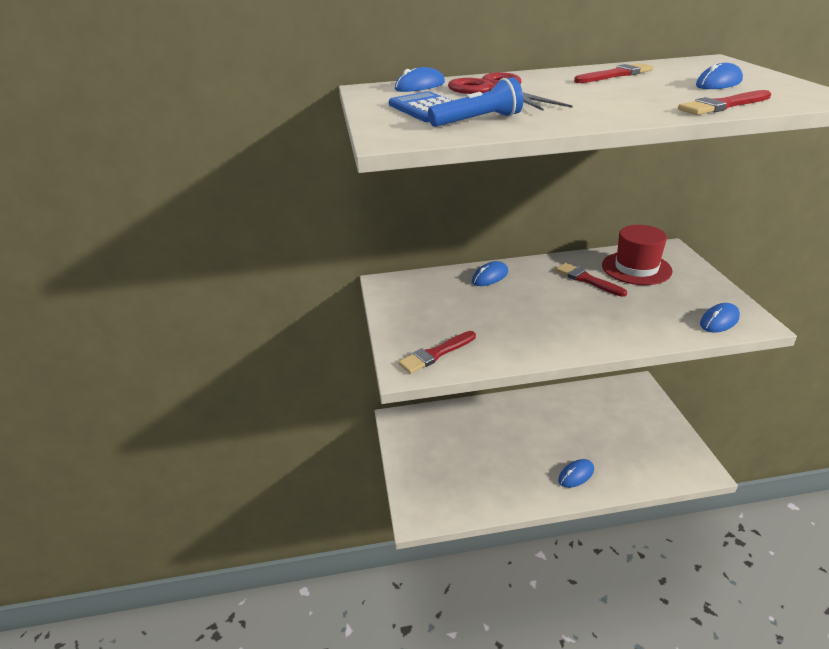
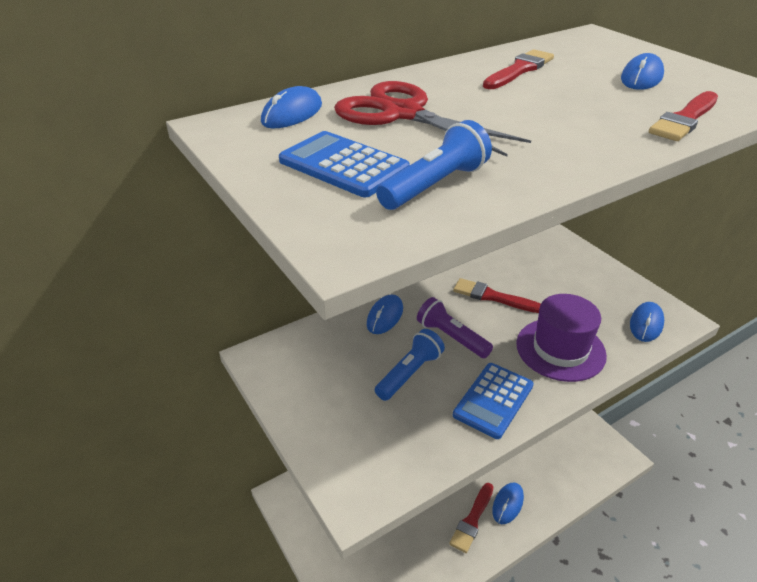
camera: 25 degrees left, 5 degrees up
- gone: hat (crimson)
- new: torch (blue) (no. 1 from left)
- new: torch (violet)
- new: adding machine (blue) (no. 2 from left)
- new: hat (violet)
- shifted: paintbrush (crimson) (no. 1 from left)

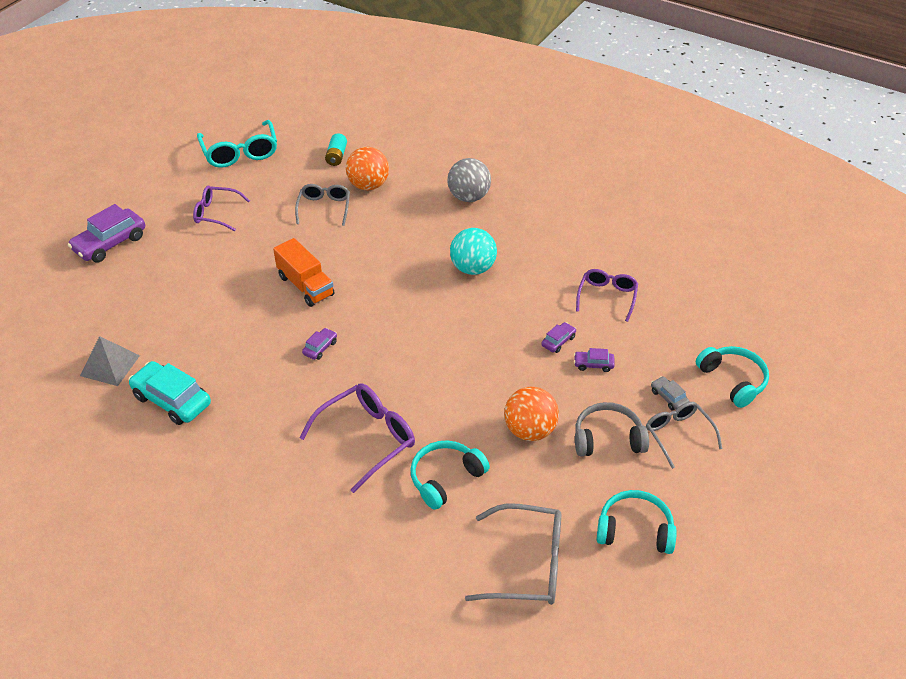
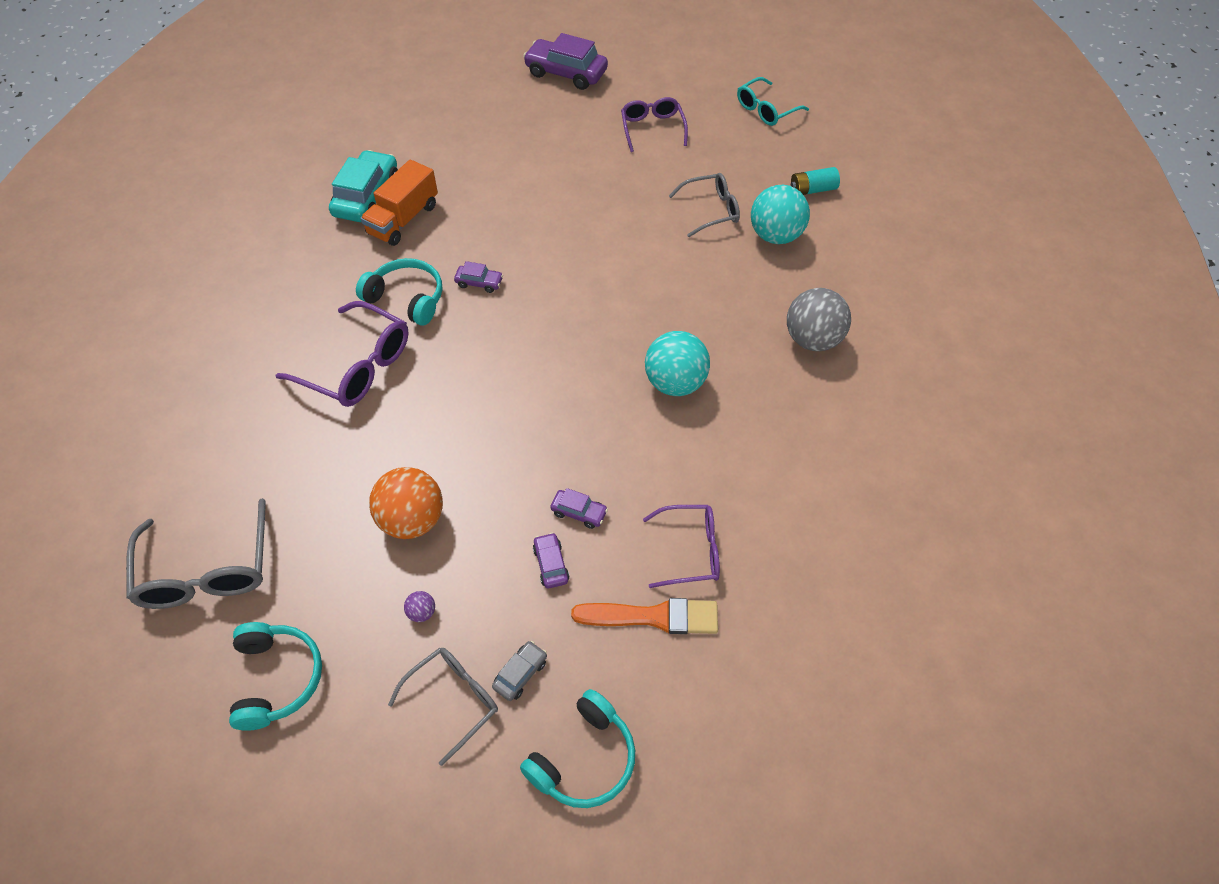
camera: 70 degrees right, 10 degrees up
- gone: pyramid shape (gray)
- new: paintbrush (bright orange)
- shifted: lorry (bright orange)
- shifted: over-ear headphones (aqua) (no. 1 from left in the first image) to over-ear headphones (aqua) (no. 2 from left)
- swapped: over-ear headphones (gray) to ball (violet)
- repainted: ball (bright orange) (no. 1 from left) to ball (aqua) (no. 2 from left)
- scaled: glasses (aqua) x0.66

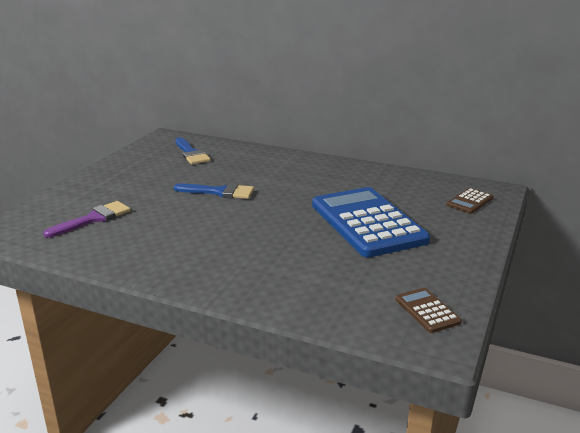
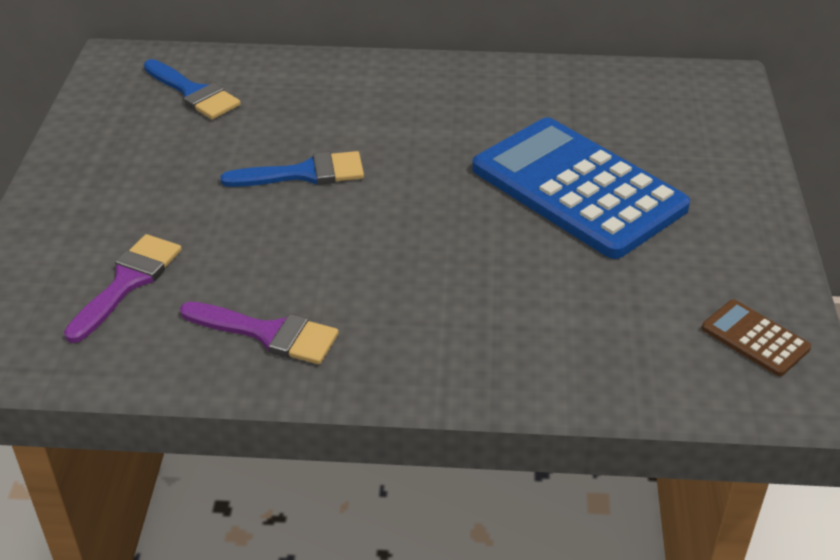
camera: 20 degrees left, 15 degrees up
- gone: adding machine (russet) (no. 2 from left)
- new: paintbrush (violet) (no. 2 from left)

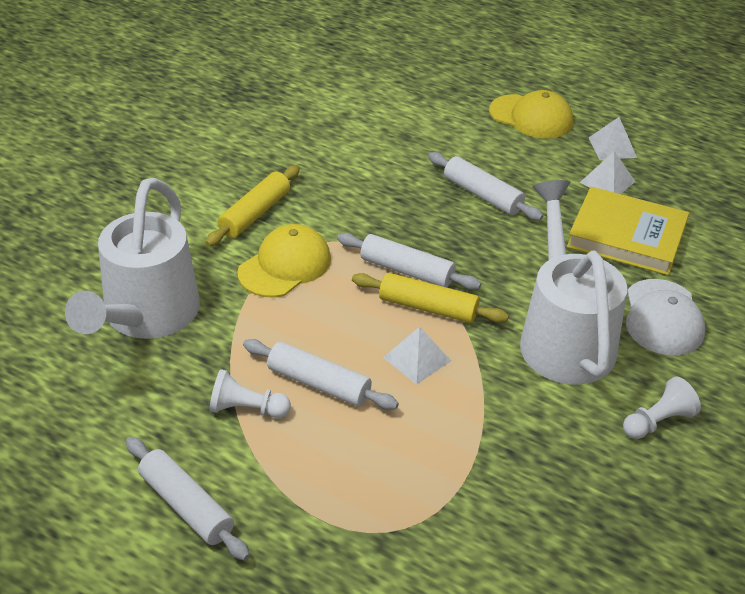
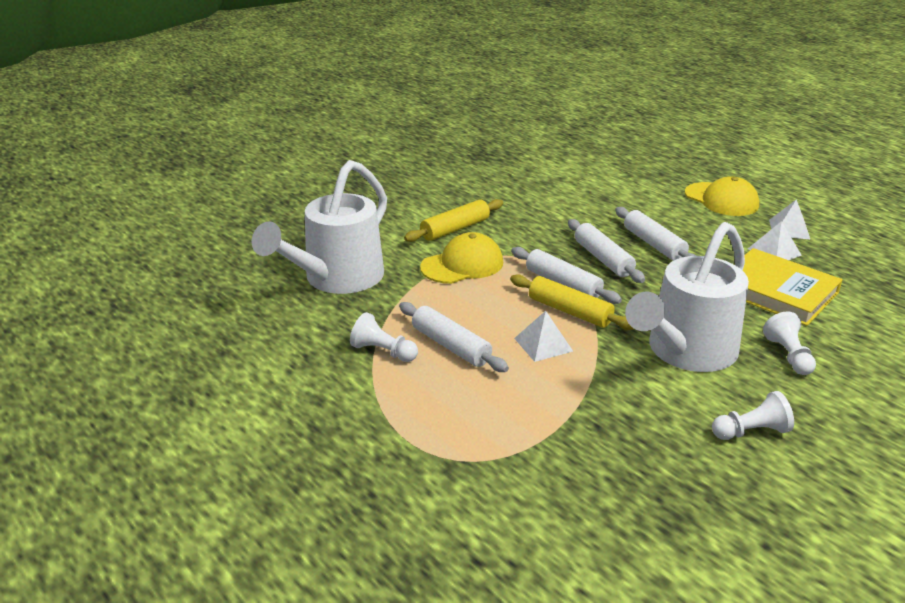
camera: 20 degrees right, 10 degrees down
- shifted: dough roller (pure white) (no. 1 from left in the first image) to dough roller (pure white) (no. 3 from left)
- swapped: peaked cap (pure white) to chess pawn (pure white) (no. 3 from left)
- rotated: watering pot (pure white) (no. 2 from left) 150 degrees counterclockwise

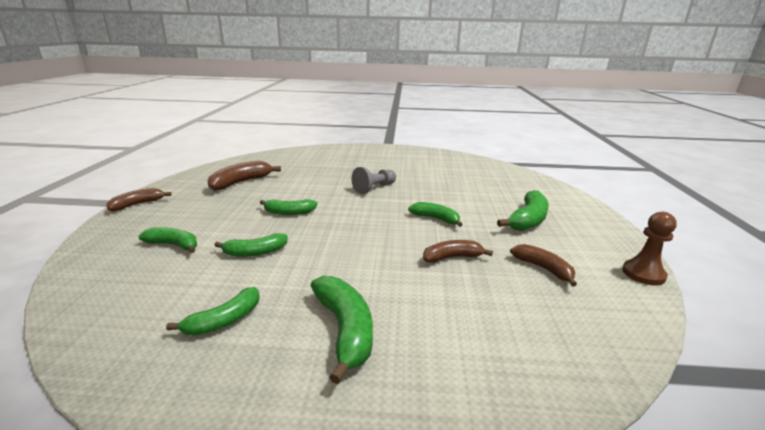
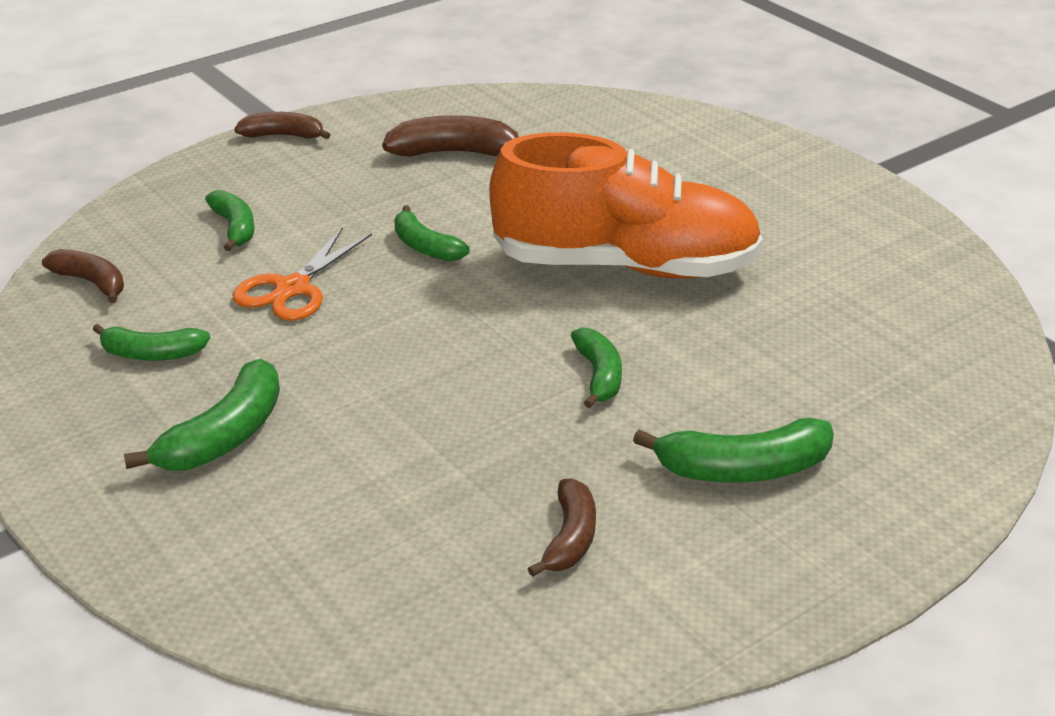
camera: 50 degrees right, 10 degrees up
- gone: chess pawn (russet)
- shifted: banana fruit (russet) (no. 3 from left in the first image) to banana fruit (russet) (no. 1 from left)
- swapped: banana fruit (green) (no. 3 from left) to scissors (bright orange)
- swapped: chess pawn (gray) to lace-up shoe (bright orange)

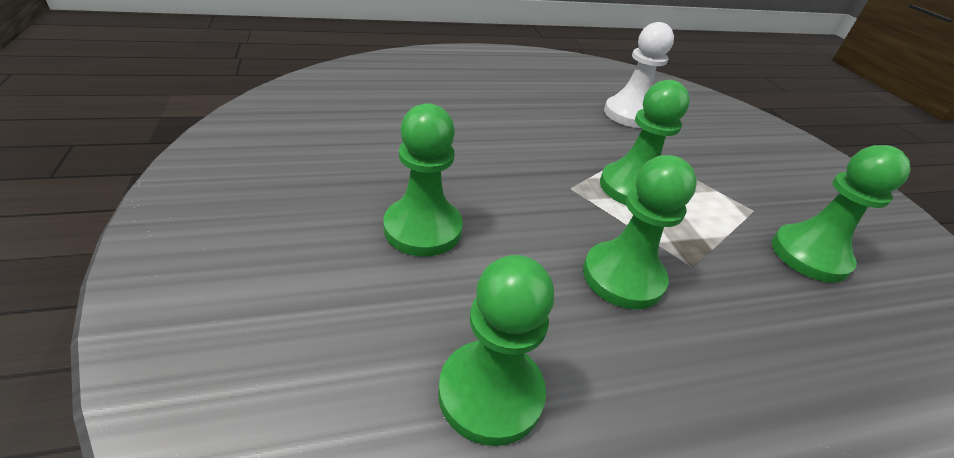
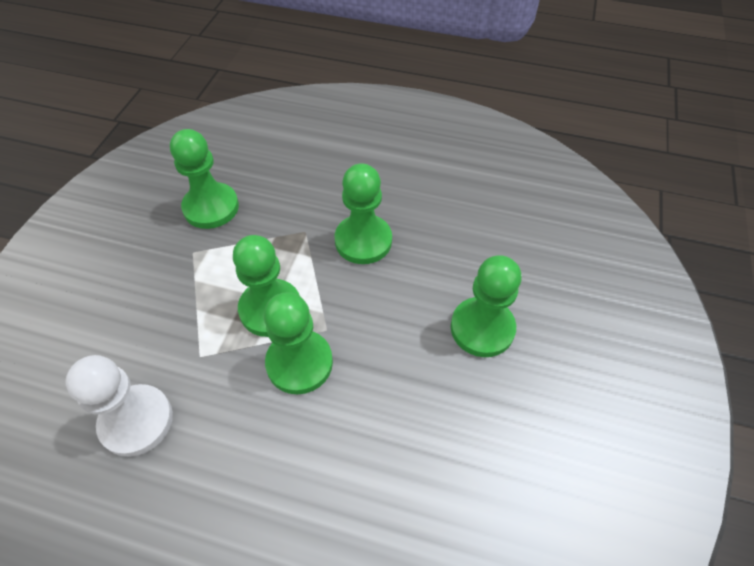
camera: 145 degrees left, 15 degrees up
- shifted: chess pawn (green) (no. 2 from left in the first image) to chess pawn (green) (no. 3 from left)

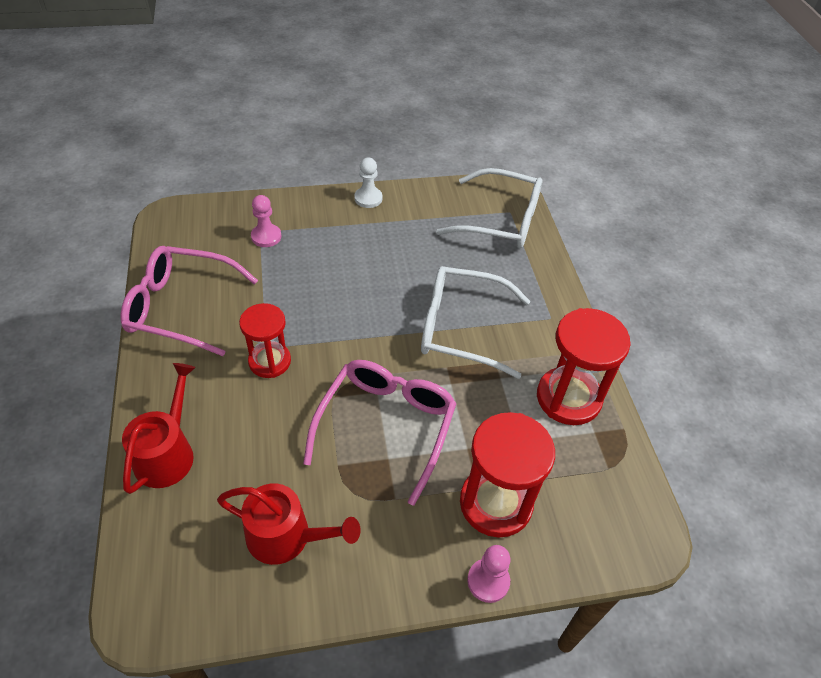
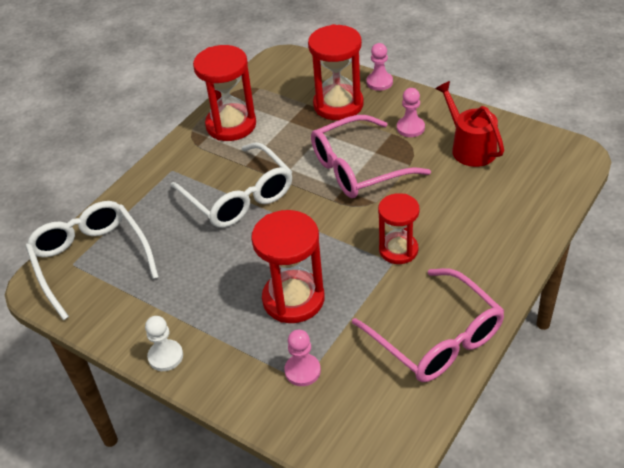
camera: 130 degrees left, 5 degrees down
- gone: watering pot (crimson) (no. 1 from left)
- new: sand timer (crimson) (no. 2 from left)
- new: chess pawn (pink) (no. 3 from left)

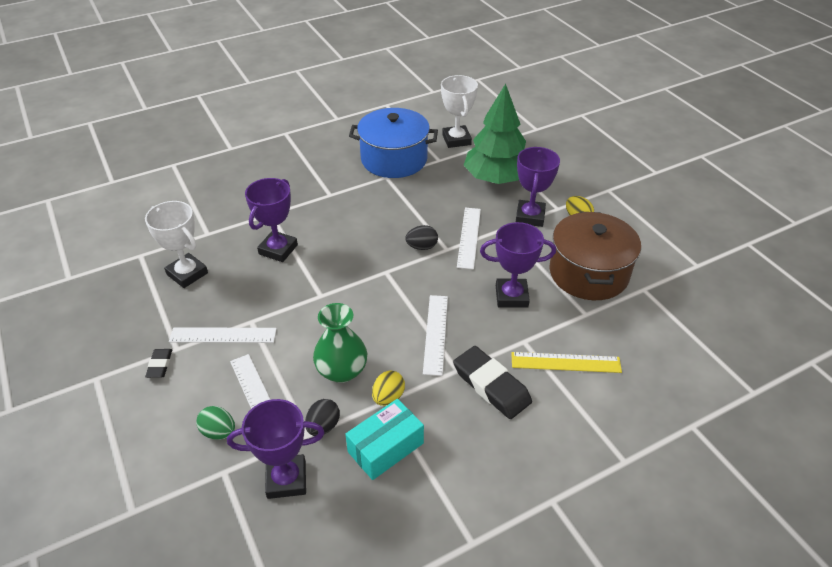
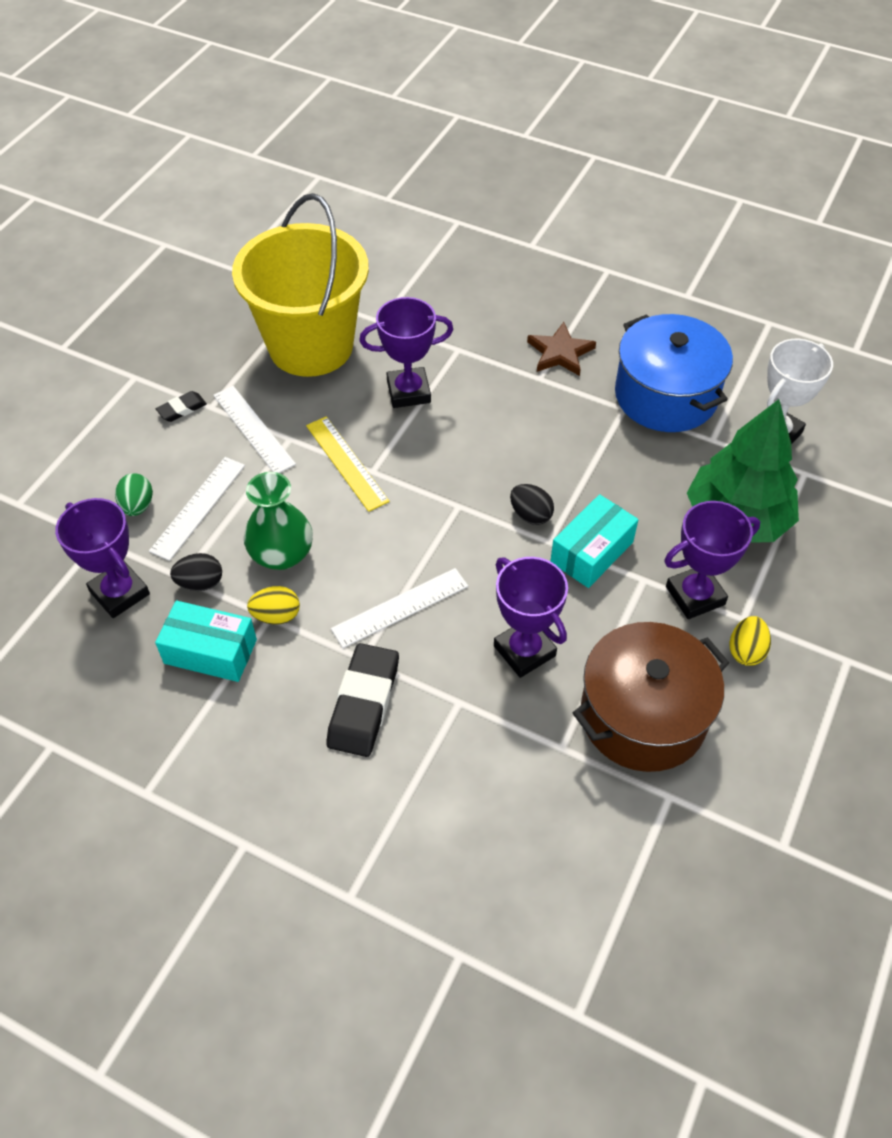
camera: 55 degrees right, 10 degrees up
- new: star (russet)
- shifted: straightedge (yellow)
- swapped: trophy (pure white) (no. 1 from left) to bucket (yellow)
- swapped: straightedge (pure white) (no. 4 from left) to package (aqua) (no. 2 from left)

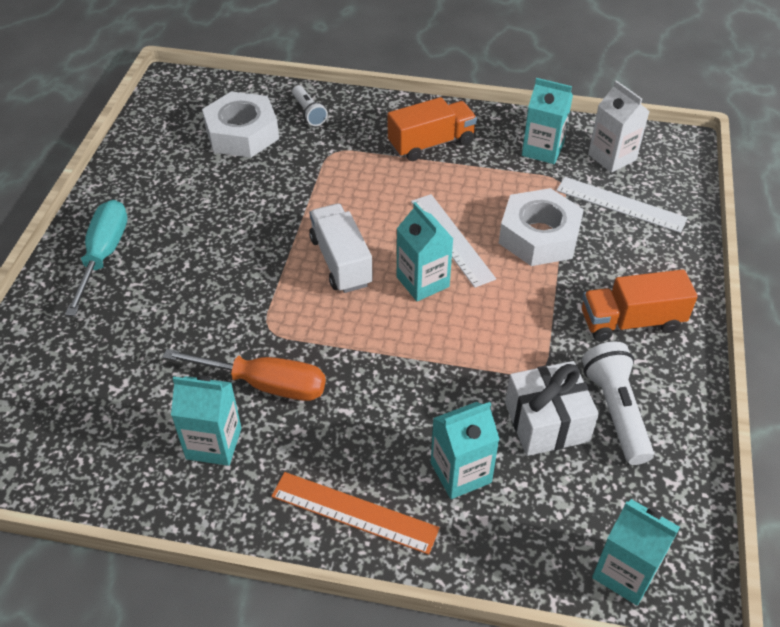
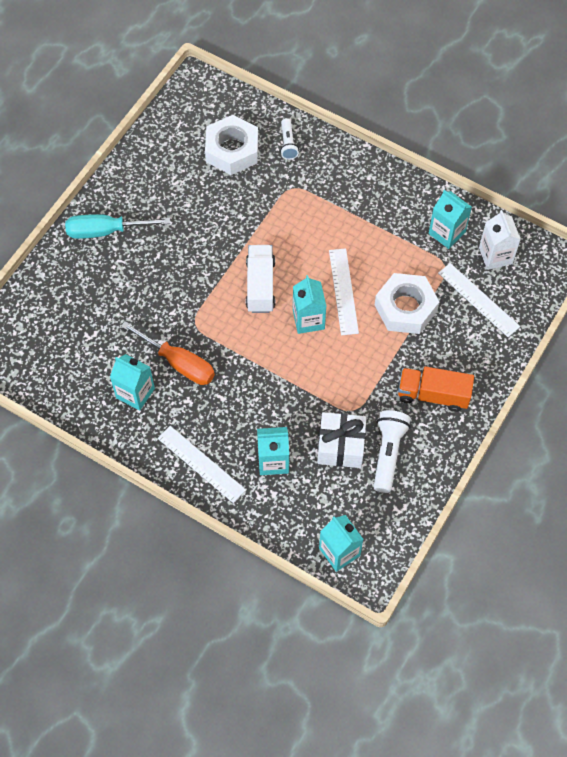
camera: 20 degrees right, 15 degrees up
- gone: lorry (bright orange) (no. 1 from left)
- repainted: straightedge (bright orange) to straightedge (pure white) (no. 1 from left)
- rotated: flat screwdriver (aqua) 120 degrees counterclockwise

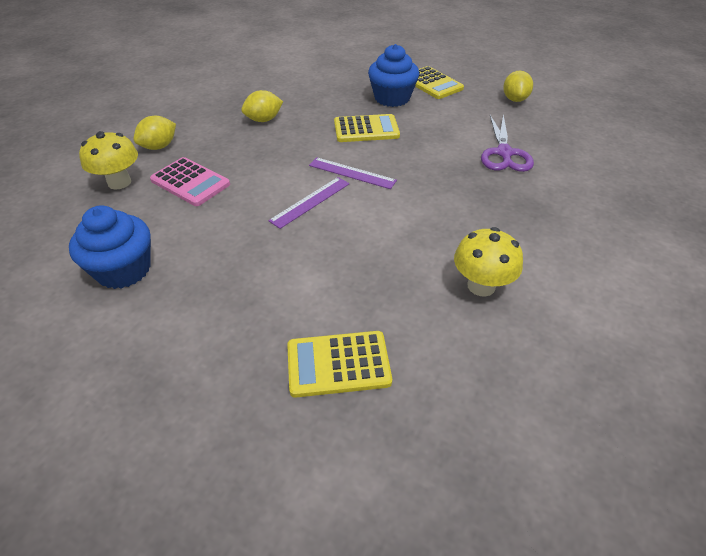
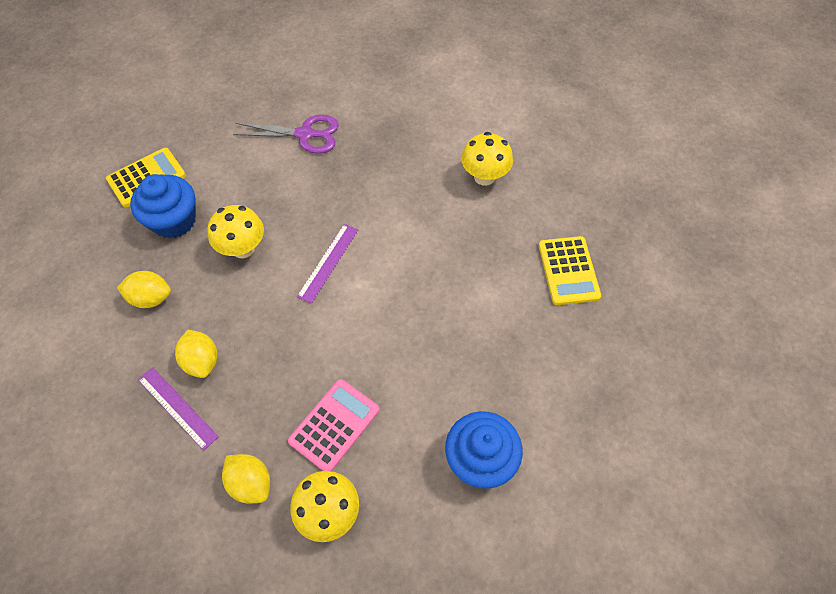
camera: 90 degrees left, 15 degrees up
- shifted: straightedge (violet) (no. 1 from left)
- shifted: lemon (yellow) (no. 3 from left in the first image) to lemon (yellow) (no. 1 from left)
- swapped: adding machine (yellow) (no. 2 from left) to mushroom (yellow) (no. 1 from left)

